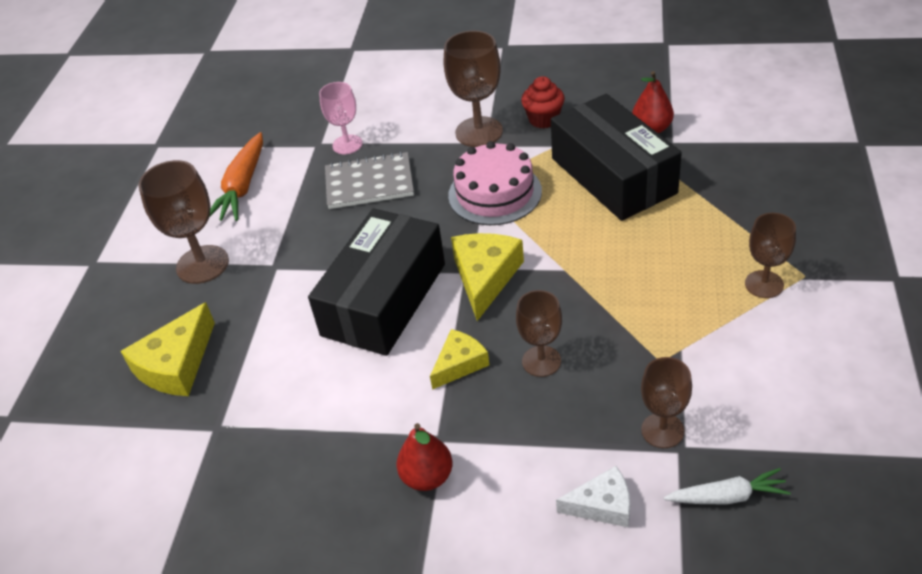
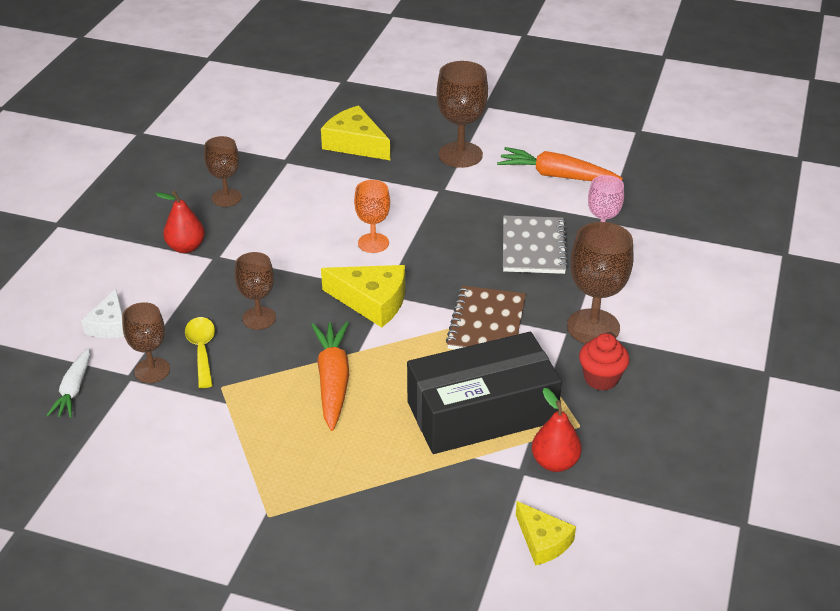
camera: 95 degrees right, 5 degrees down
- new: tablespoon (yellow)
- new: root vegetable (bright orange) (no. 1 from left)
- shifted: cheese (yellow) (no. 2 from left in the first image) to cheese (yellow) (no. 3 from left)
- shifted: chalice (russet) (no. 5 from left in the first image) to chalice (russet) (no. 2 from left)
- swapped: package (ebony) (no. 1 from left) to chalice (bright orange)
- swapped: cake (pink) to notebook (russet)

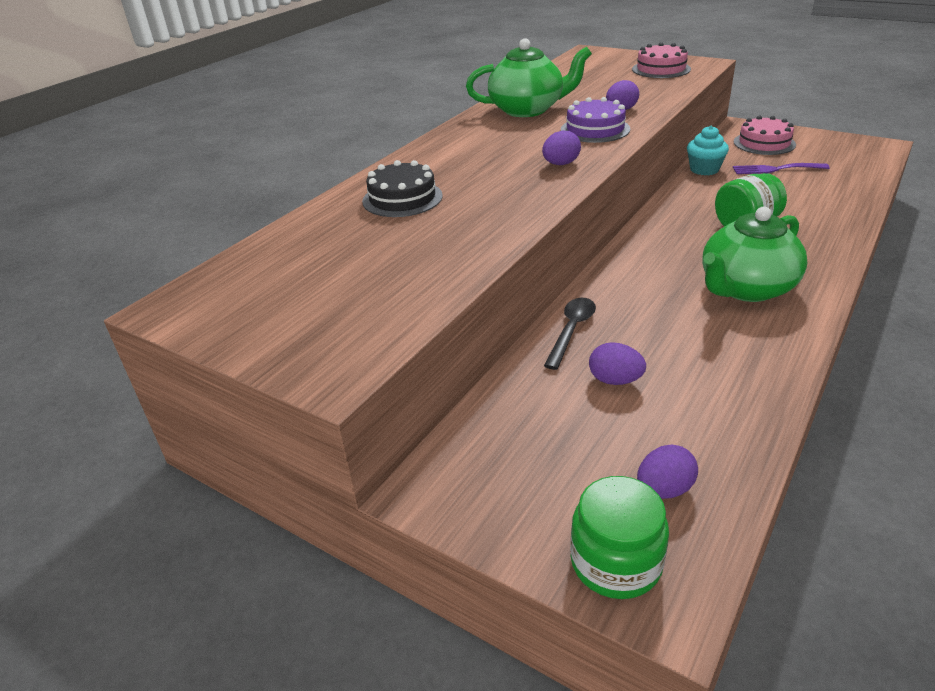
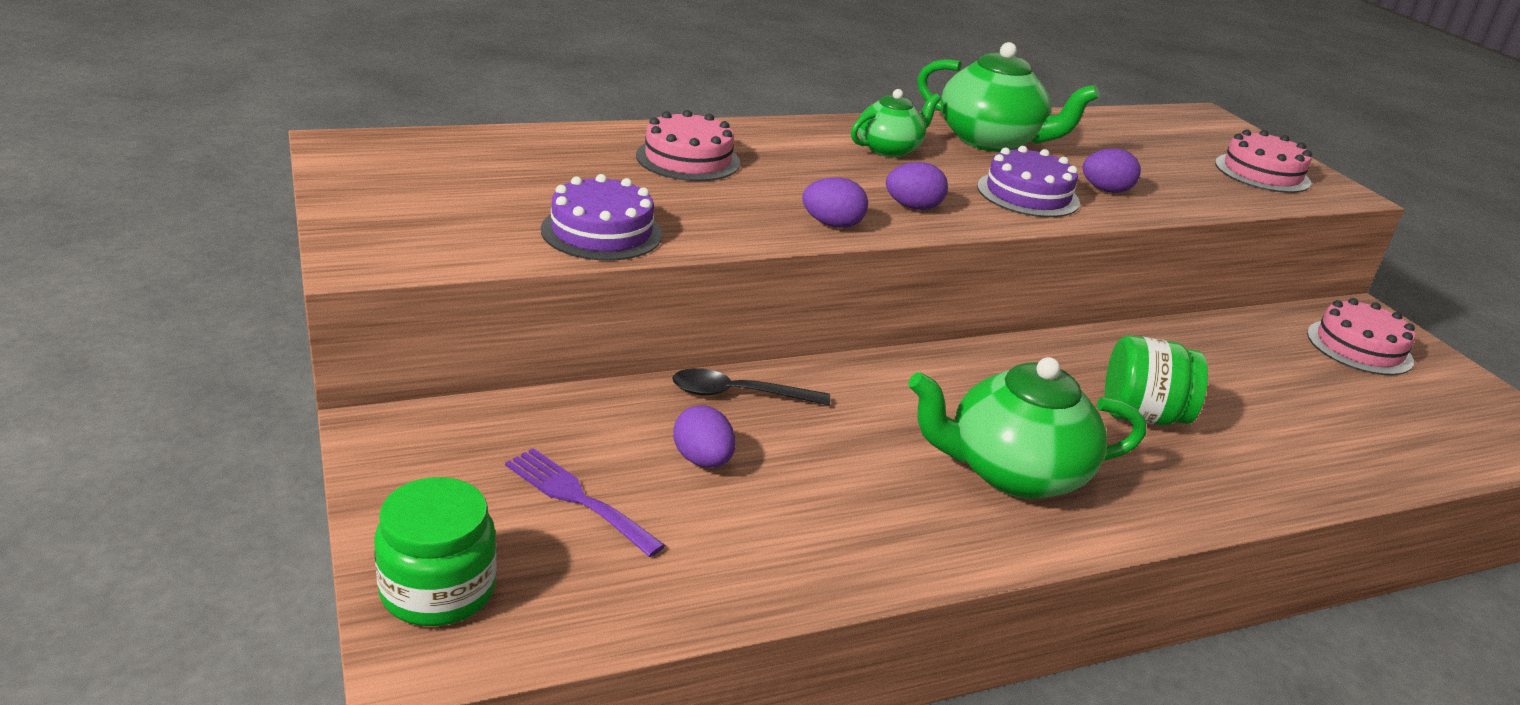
camera: 30 degrees right, 5 degrees down
- gone: cupcake (aqua)
- new: cake (violet) (no. 1 from left)
- new: teapot (green) (no. 1 from left)
- shifted: egg shape (violet) (no. 4 from left in the first image) to egg shape (violet) (no. 2 from left)
- shifted: table fork (violet)
- repainted: cake (ebony) to cake (pink) (no. 1 from left)
- rotated: tablespoon (ebony) 150 degrees counterclockwise

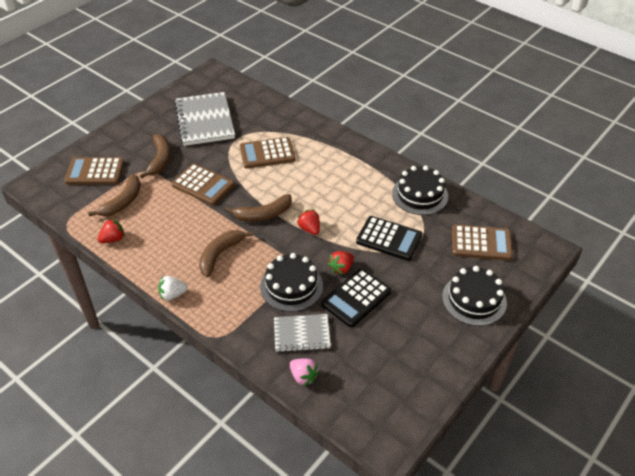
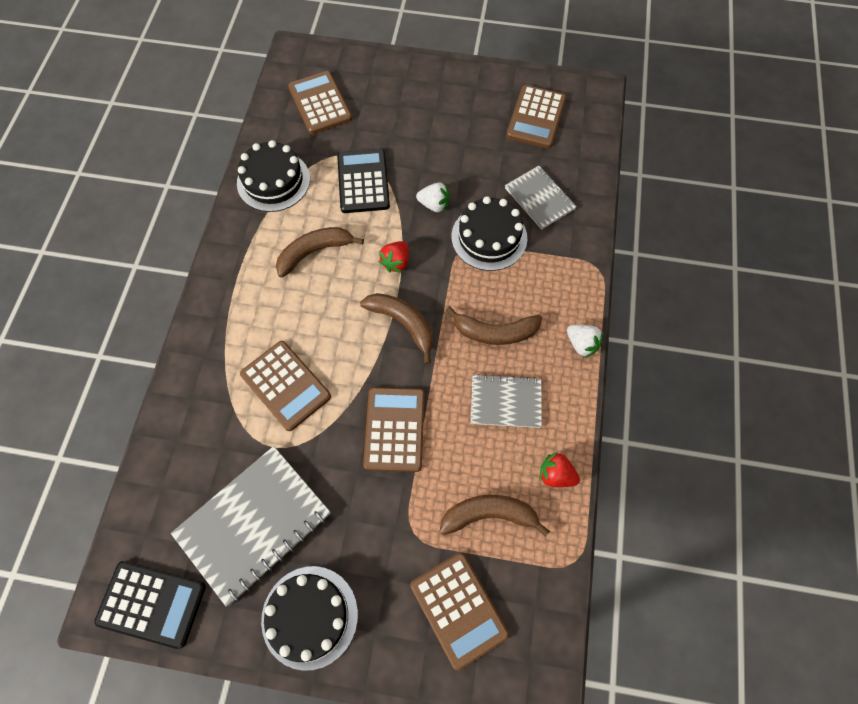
camera: 120 degrees left, 20 degrees up
- gone: strawberry (pink)
- new: notebook (gray) (no. 2 from left)
- new: adding machine (russet) (no. 5 from left)
- shifted: banana fruit (russet) (no. 2 from left in the first image) to banana fruit (russet) (no. 1 from left)
- shifted: adding machine (ebony) (no. 1 from left)
- shifted: cake (ebony) (no. 3 from left in the first image) to cake (ebony) (no. 2 from left)
- repainted: strawberry (crimson) (no. 3 from left) to strawberry (pure white) (no. 1 from left)

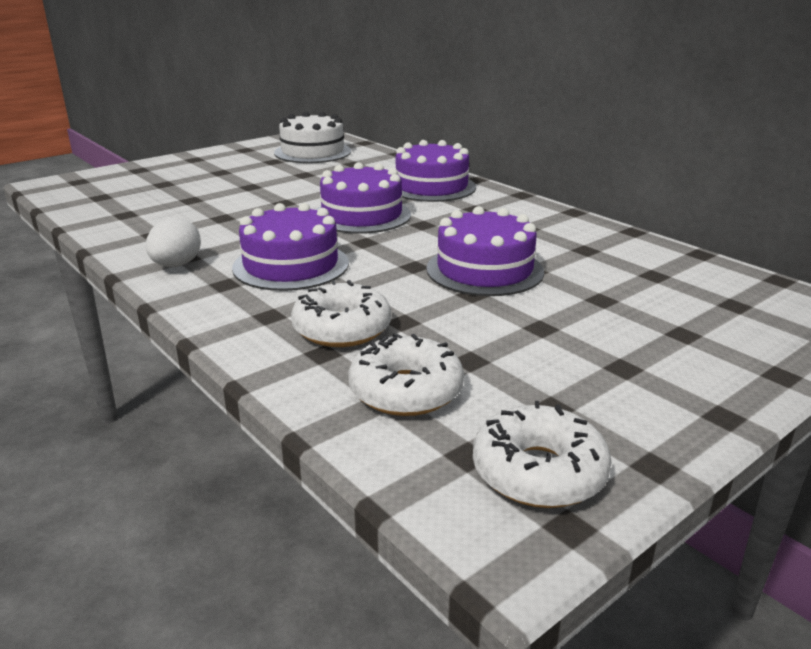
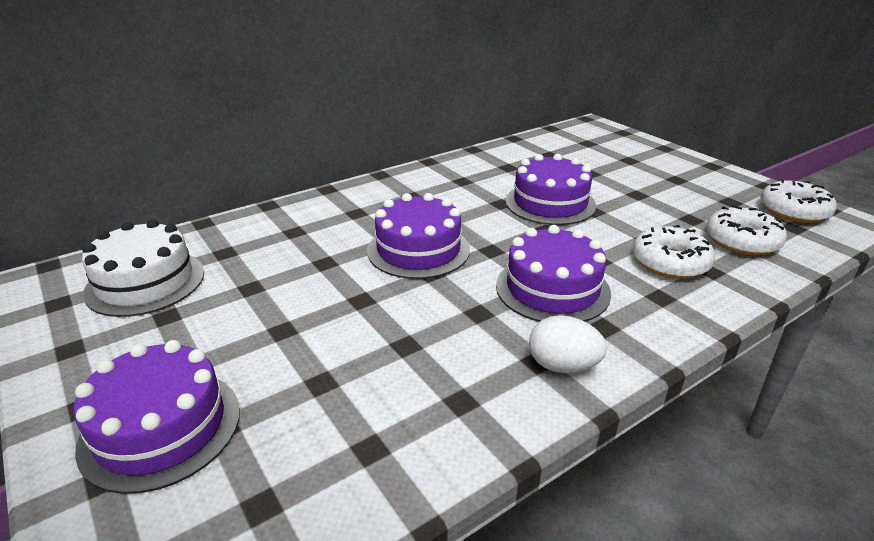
camera: 85 degrees left, 5 degrees up
- shifted: cake (violet) (no. 3 from left in the first image) to cake (violet) (no. 1 from left)

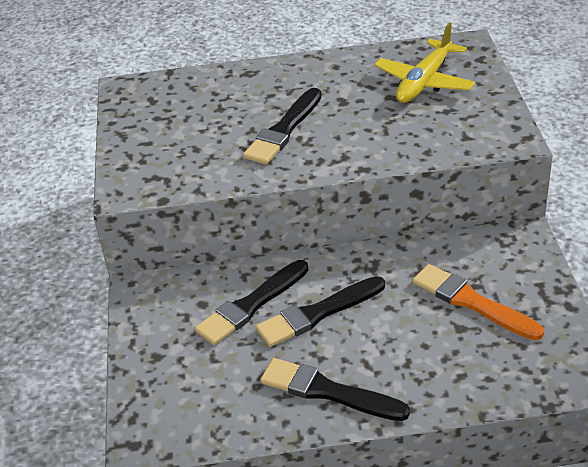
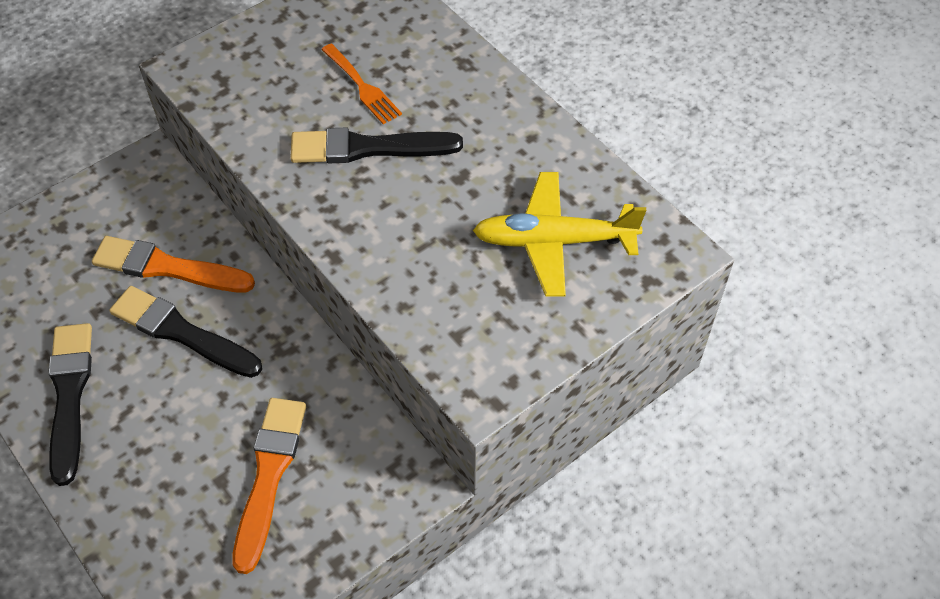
camera: 55 degrees right, 15 degrees up
- new: table fork (bright orange)
- repainted: paintbrush (ebony) (no. 1 from left) to paintbrush (bright orange) (no. 1 from left)

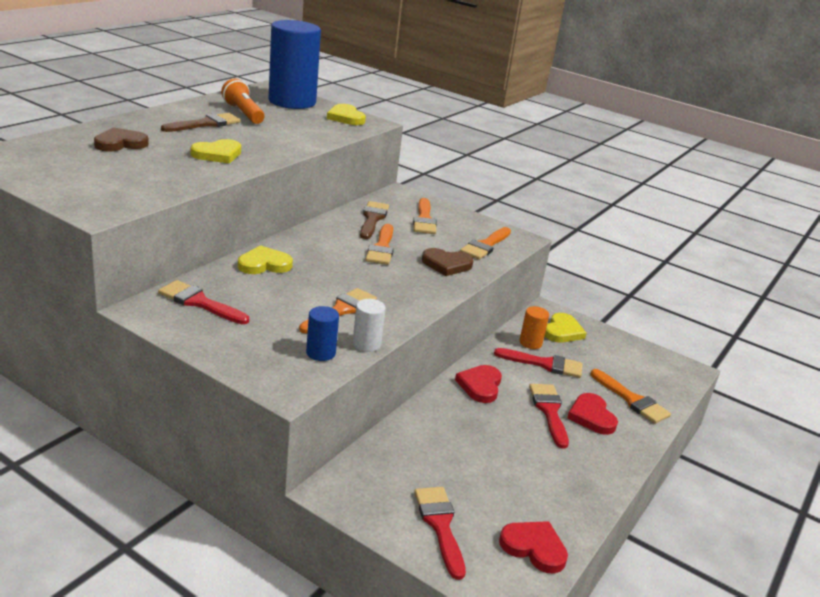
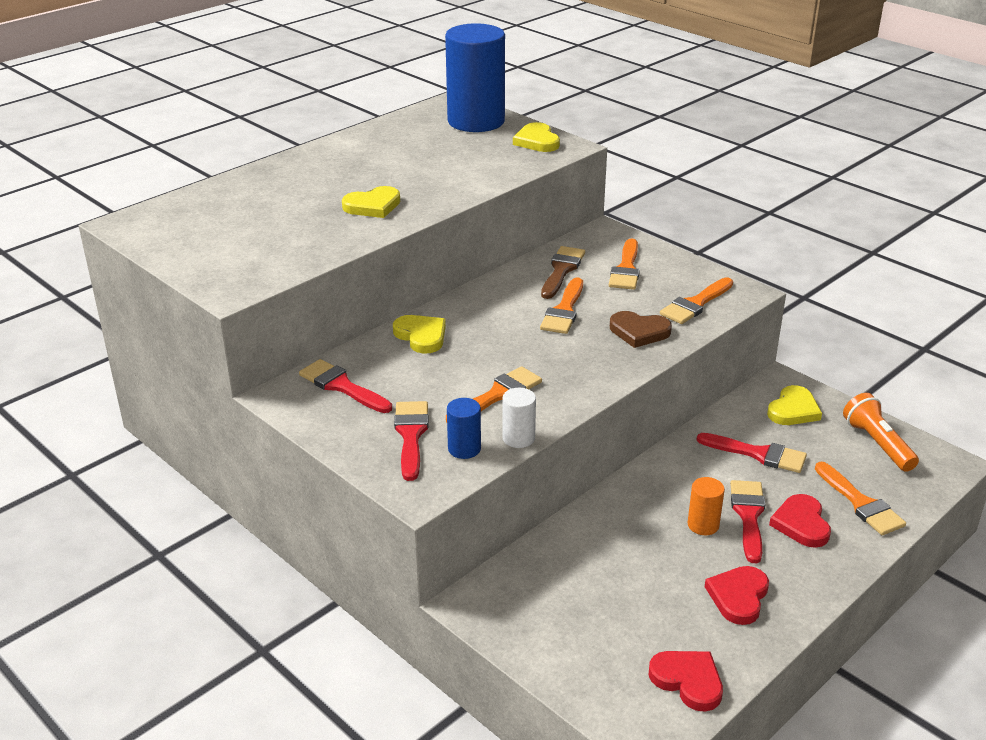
camera: 15 degrees right, 5 degrees up
- gone: heart (russet) (no. 1 from left)
- gone: paintbrush (russet) (no. 1 from left)
- shifted: torch (bright orange)
- shifted: paintbrush (crimson) (no. 2 from left)
- shifted: heart (crimson) (no. 1 from left in the first image) to heart (crimson) (no. 2 from left)
- shifted: solid cylinder (bright orange)
- rotated: heart (yellow) (no. 2 from left) 60 degrees clockwise

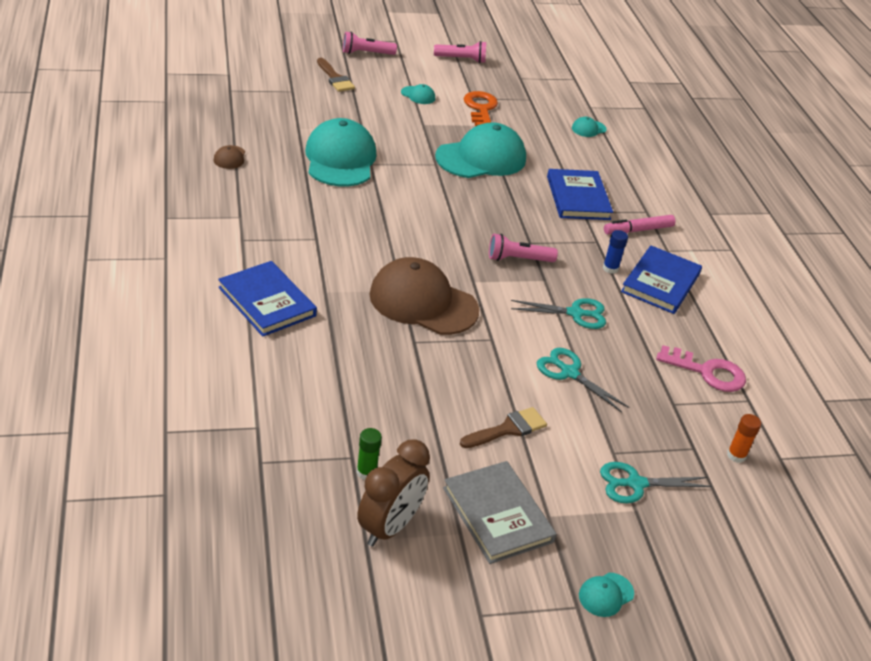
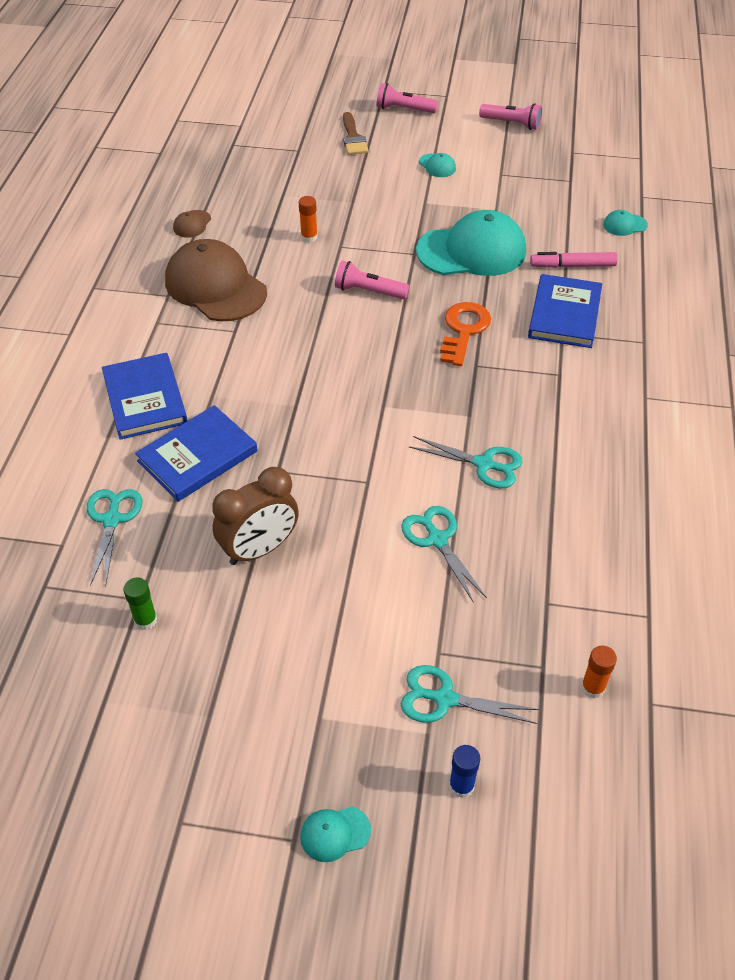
camera: 25 degrees right, 10 degrees up
- gone: hardcover (gray)
- gone: paintbrush (russet) (no. 2 from left)
- gone: door key (pink)
- new: scissors (aqua) (no. 1 from left)
- shifted: alarm clock (russet)
- shifted: peaked cap (russet) (no. 2 from left)
- shifted: door key (bright orange)
- shifted: torch (pink) (no. 3 from left in the first image) to torch (pink) (no. 1 from left)
- shifted: glue (blue)
- shifted: felt pen (pink)
- shifted: hardcover (blue) (no. 3 from left in the first image) to hardcover (blue) (no. 2 from left)
- swapped: peaked cap (aqua) (no. 1 from left) to glue (bright orange) (no. 1 from left)

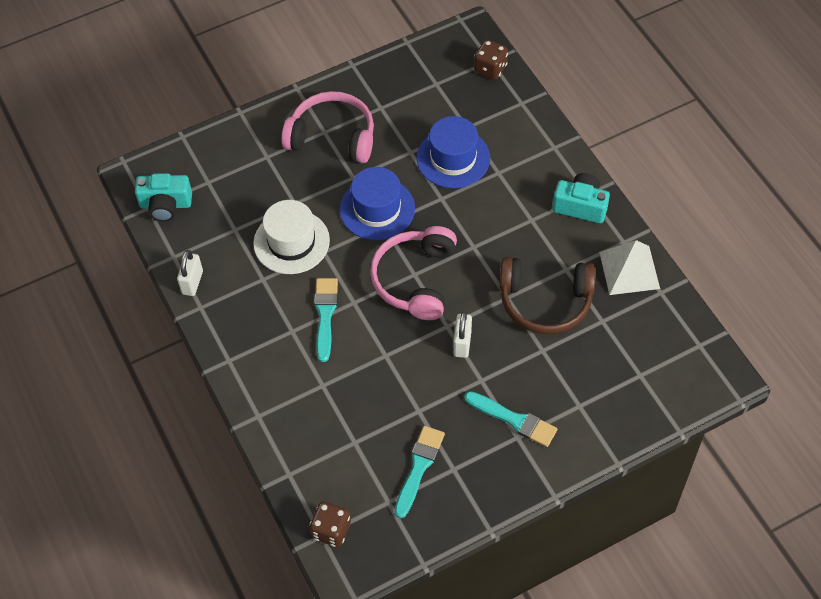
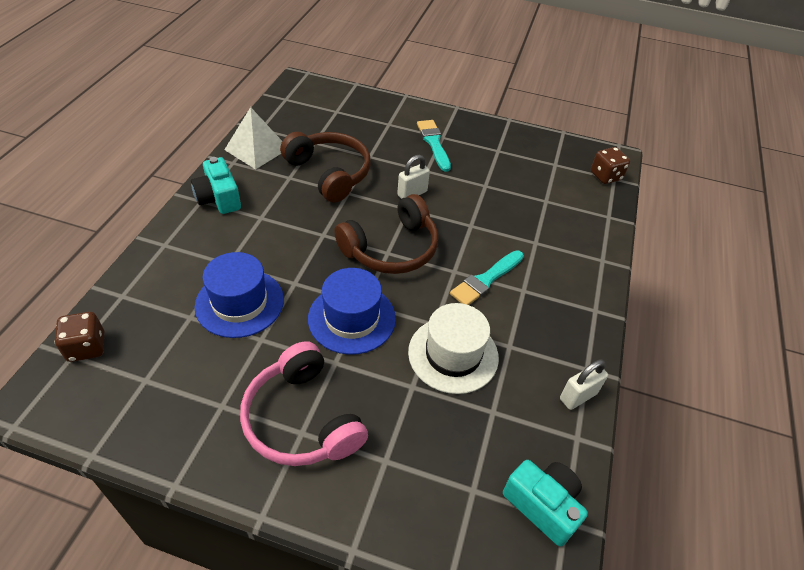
camera: 140 degrees left, 10 degrees down
- gone: paintbrush (aqua) (no. 2 from left)
- repainted: over-ear headphones (pink) (no. 2 from left) to over-ear headphones (russet) (no. 2 from left)

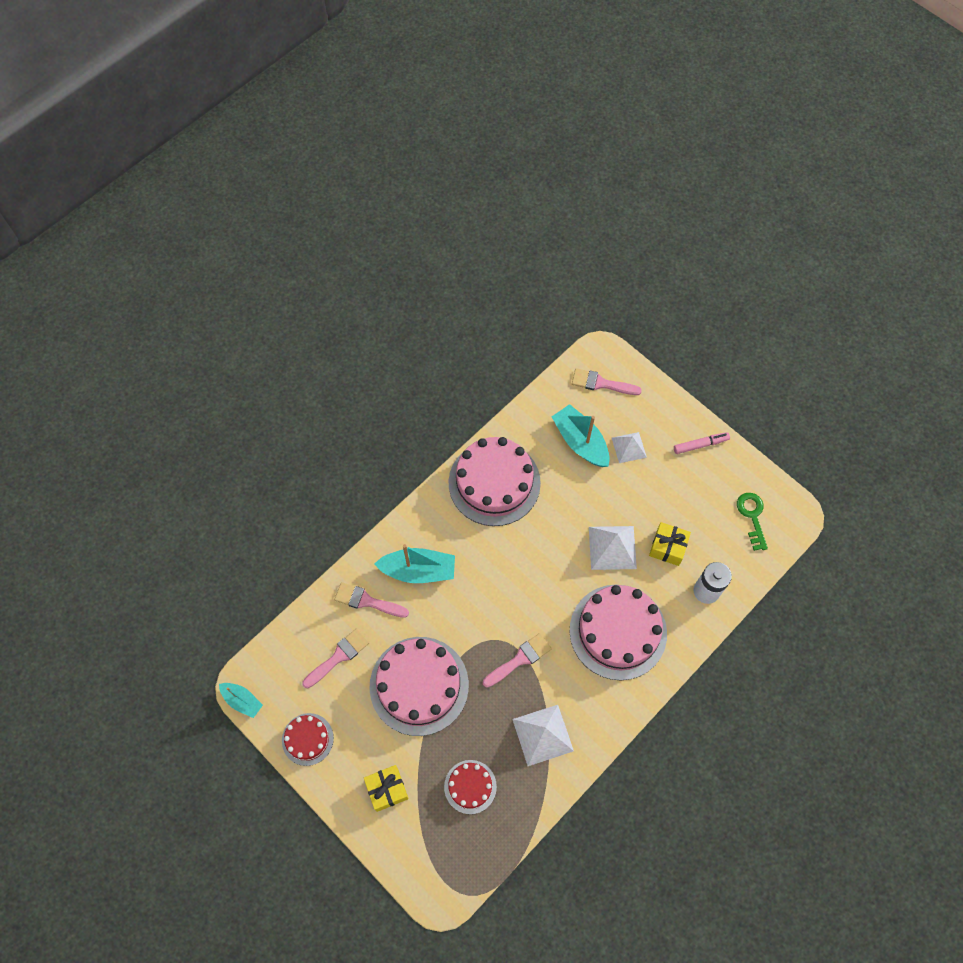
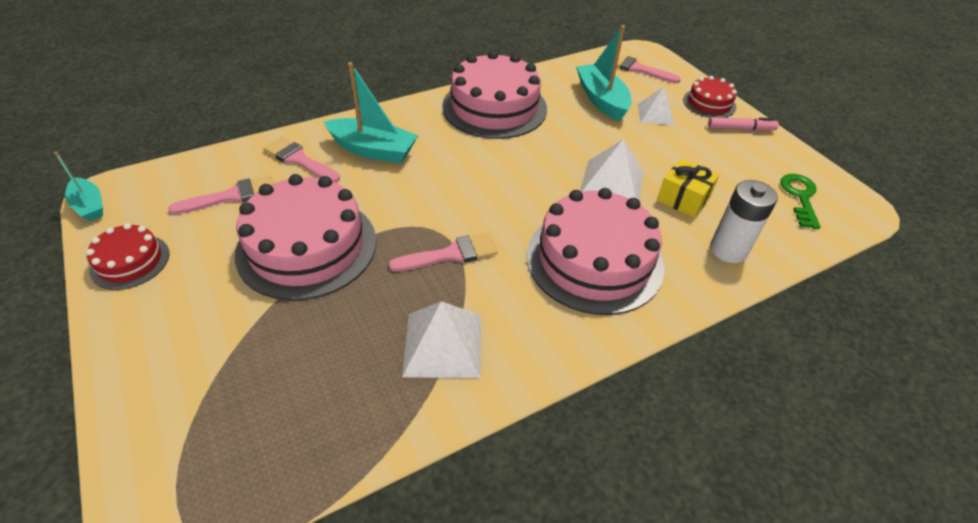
camera: 15 degrees right, 20 degrees down
- gone: present (yellow) (no. 1 from left)
- shifted: cake (crimson) (no. 2 from left)

